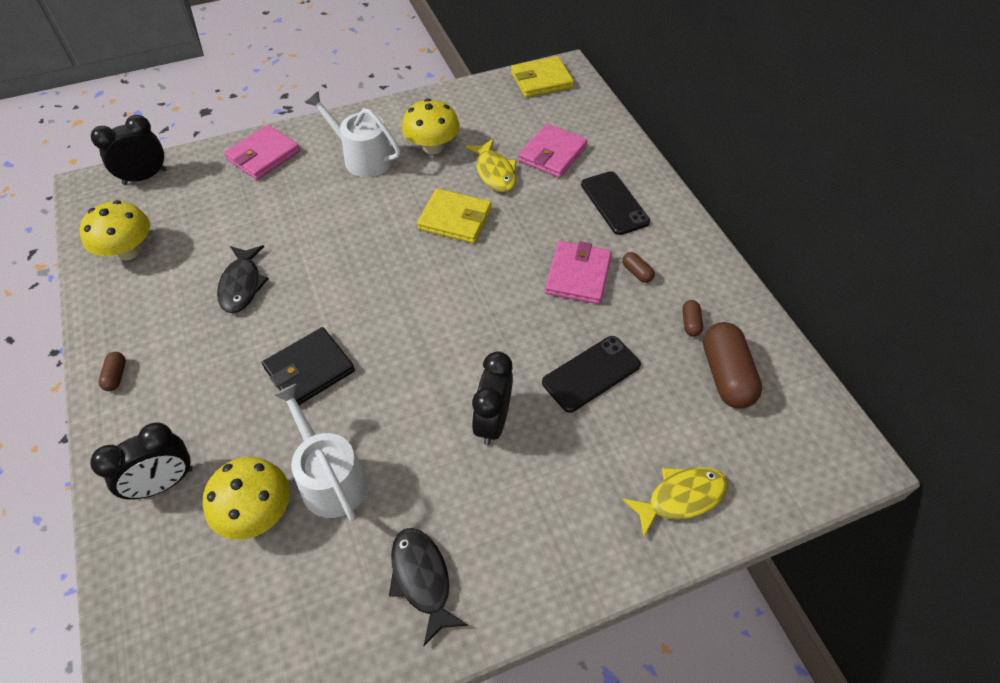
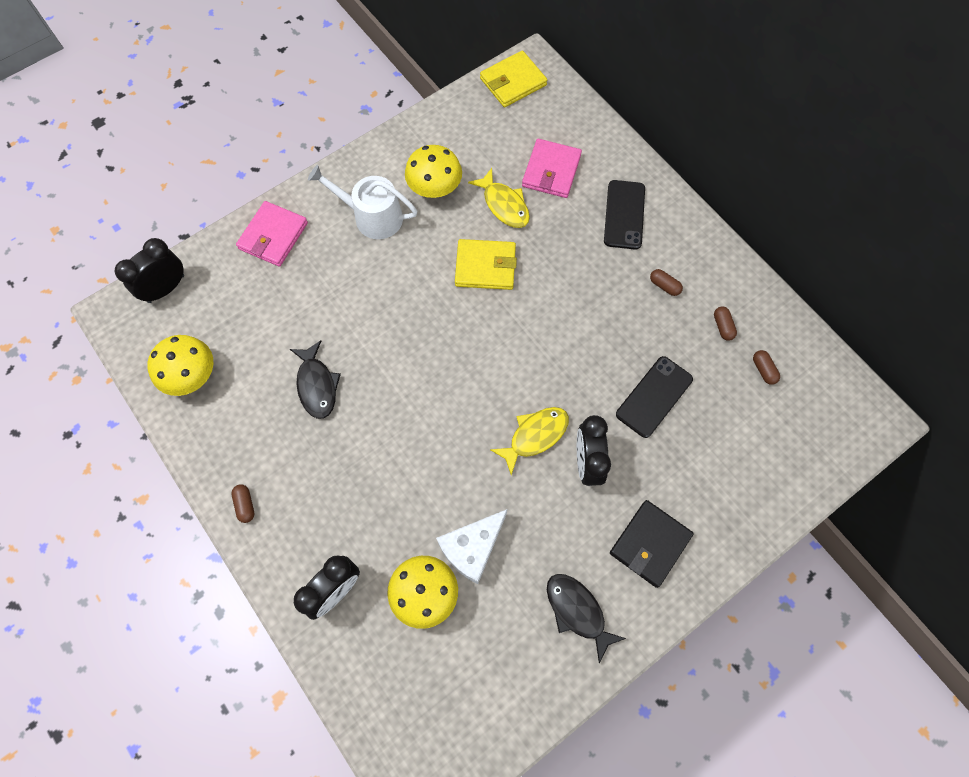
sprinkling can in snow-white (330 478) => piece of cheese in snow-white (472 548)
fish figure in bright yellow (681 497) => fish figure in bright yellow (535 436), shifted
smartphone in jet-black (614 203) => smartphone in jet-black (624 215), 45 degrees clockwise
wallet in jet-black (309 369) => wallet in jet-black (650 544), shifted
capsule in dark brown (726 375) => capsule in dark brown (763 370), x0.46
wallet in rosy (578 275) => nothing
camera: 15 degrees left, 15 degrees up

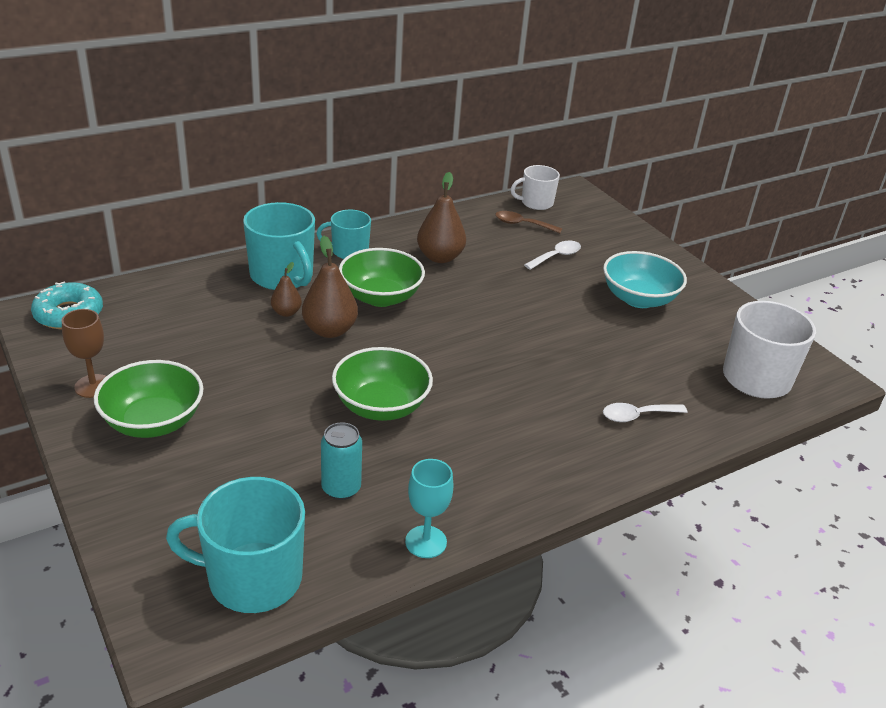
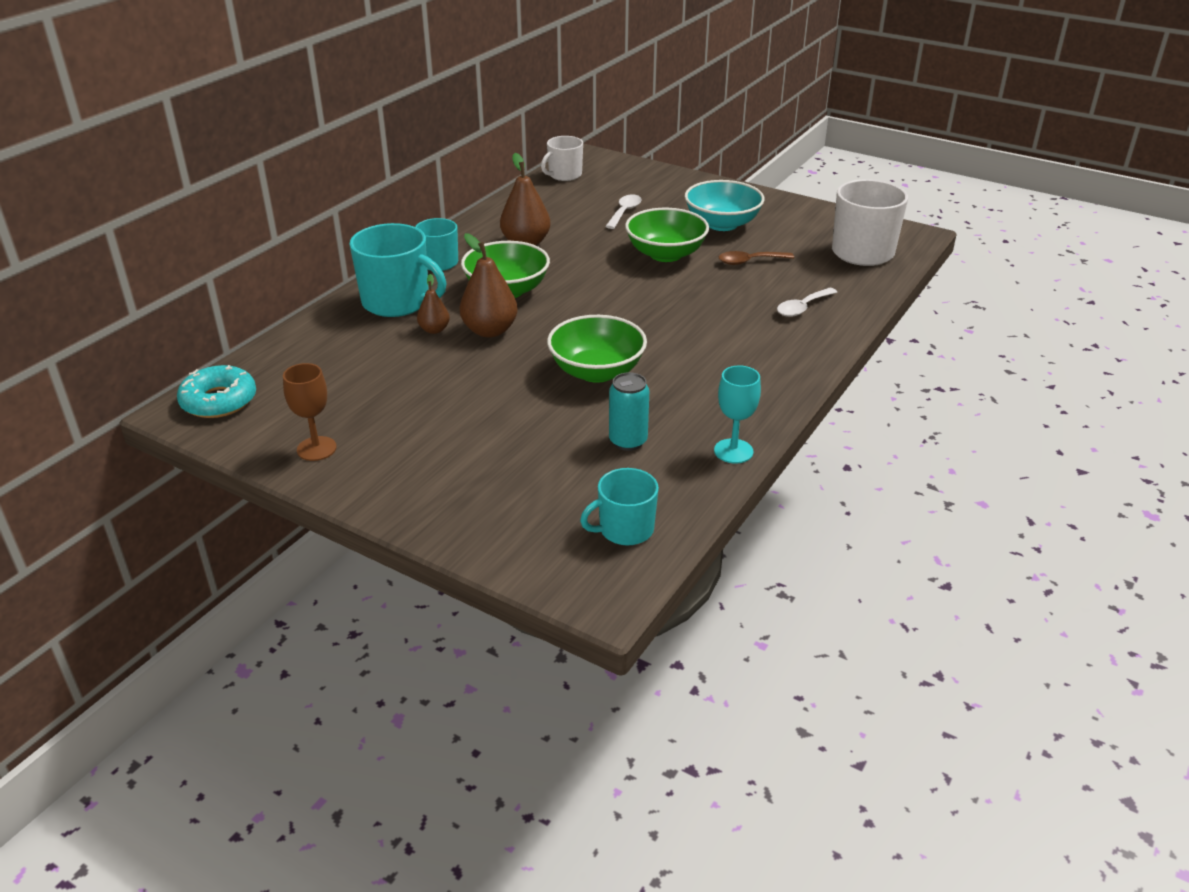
mug in turquoise (252 578) => mug in turquoise (625 529), x0.61
deep dish in leaf-green (153 422) => deep dish in leaf-green (665 254), shifted
spoon in dark brown (522 224) => spoon in dark brown (749 261), shifted
camera: 25 degrees left, 0 degrees up

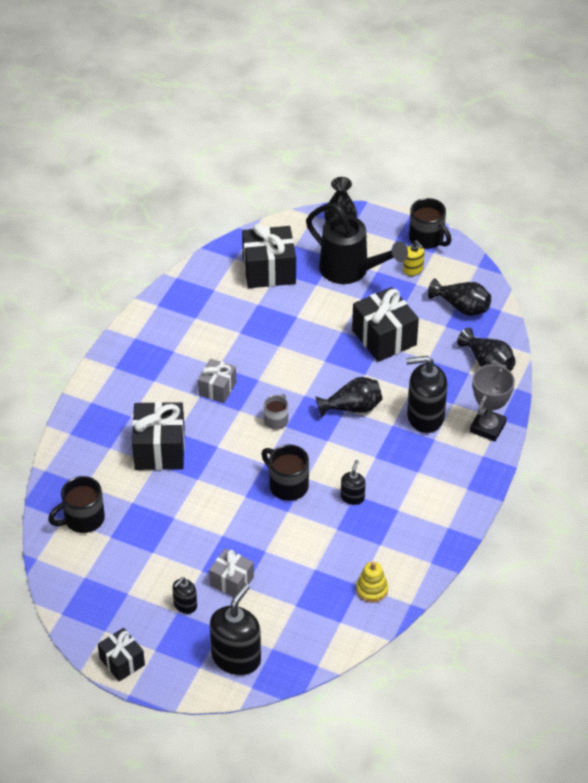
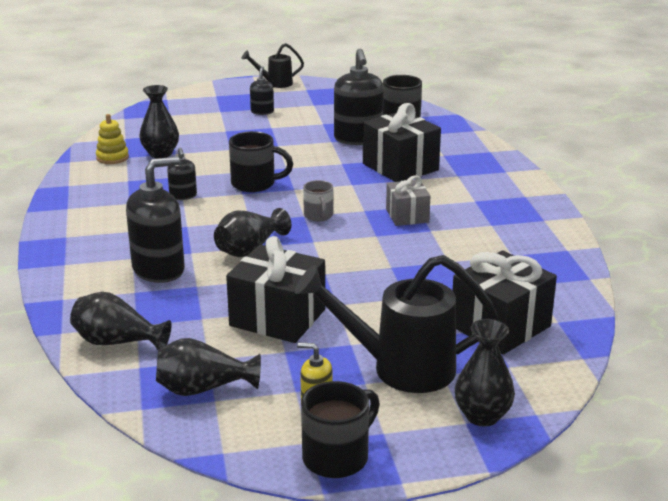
nothing => tall vase in jet-black (160 154)
gift in jet-black (122 662) => sprinkling can in jet-black (275 83)
mug in jet-black (427 238) => mug in jet-black (337 457), 120 degrees clockwise
soap dispenser in jet-black (236 658) => soap dispenser in jet-black (358 138), shifted
gift in grey (231 581) => nothing
award cup in grey (487 427) => nothing
camera: 145 degrees right, 20 degrees down

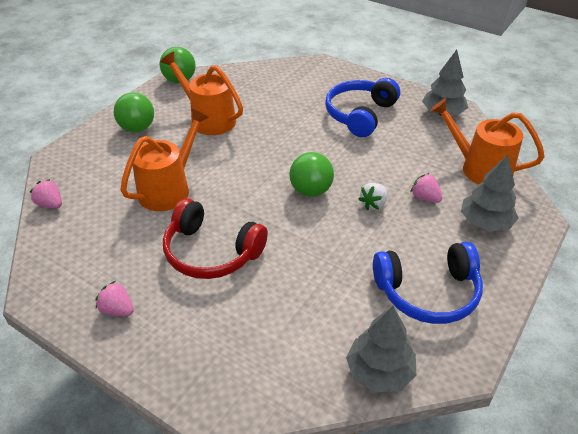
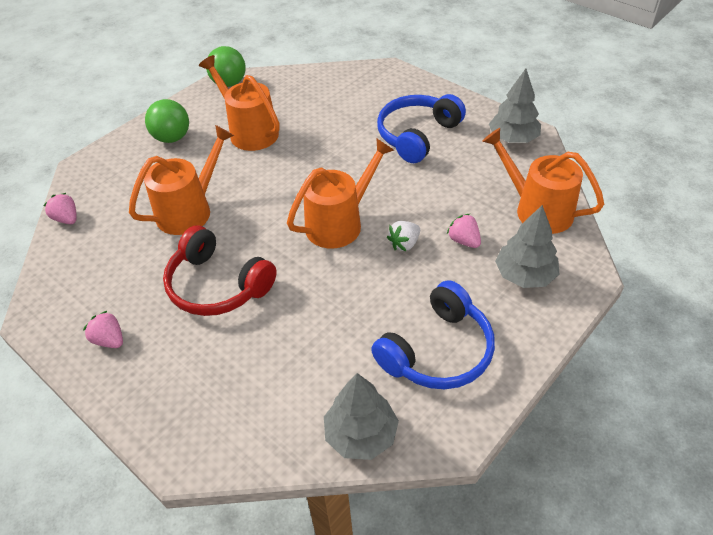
play ball in leaf-green (311 191) => sprinkling can in orange-coloured (339 223)
headset in cobalt (428 292) => headset in cobalt (437 351), 45 degrees counterclockwise
camera: 10 degrees right, 5 degrees up

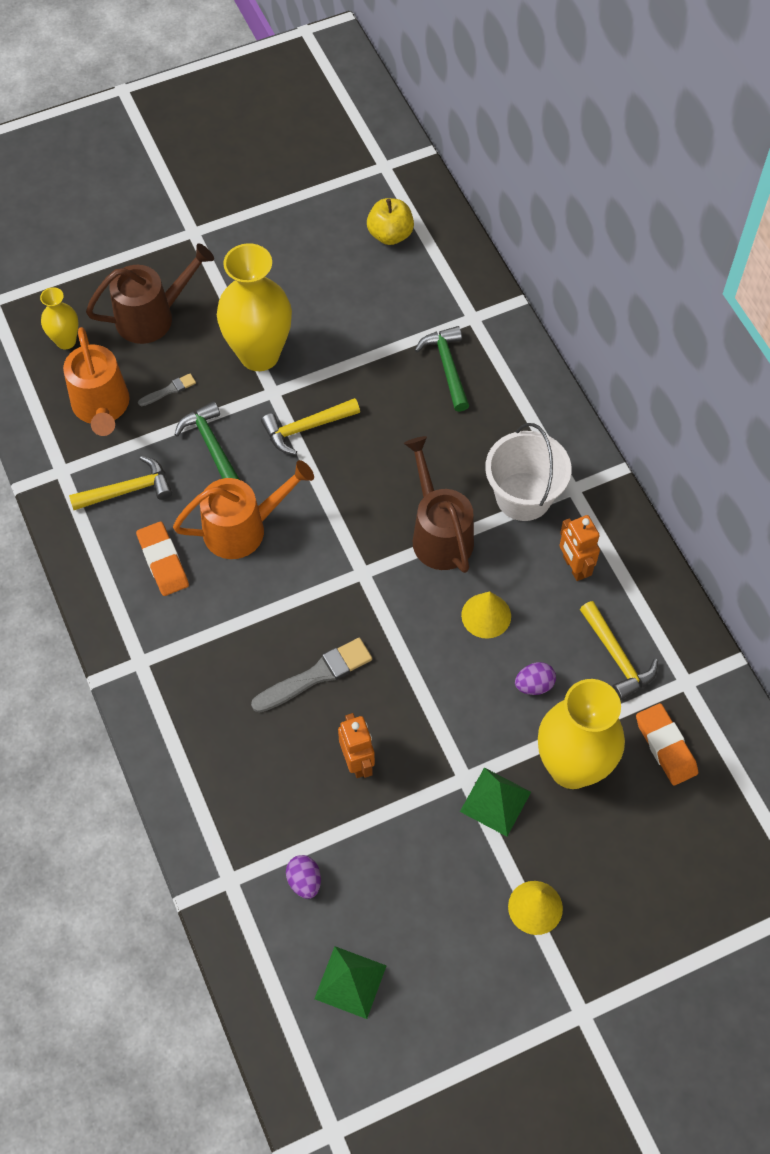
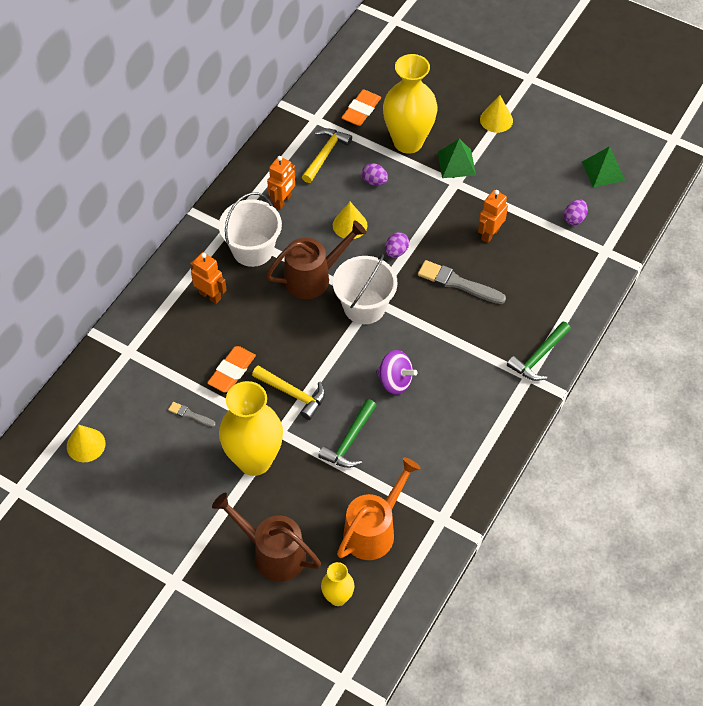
apple in bright yellow (390 234) => cone shape in bright yellow (86 445)
paint brush in grey (169 390) => paint brush in grey (190 415), shifted
nothing => toy robot in orange-coloured (210 295)
eraser in orange-coloured (163 561) => eraser in orange-coloured (232 371), shifted
sprinkling can in dark brown (439 533) => sprinkling can in dark brown (313 277), 150 degrees counterclockwise
nothing => sand bucket in snow-white (364 306)
sprinkling can in orange-coloured (243 528) => spinning top in violet (395 381)
nothing => toy egg in violet (396 251)
claw hammer in leaf-green (447 367) => claw hammer in leaf-green (539 357), shifted
claw hammer in bright yellow (127 490) => nothing
camera: 125 degrees left, 5 degrees down

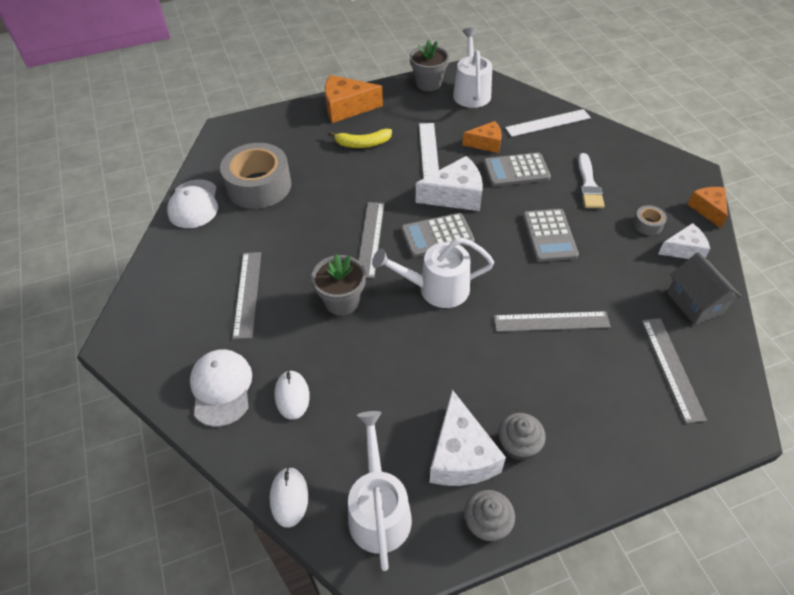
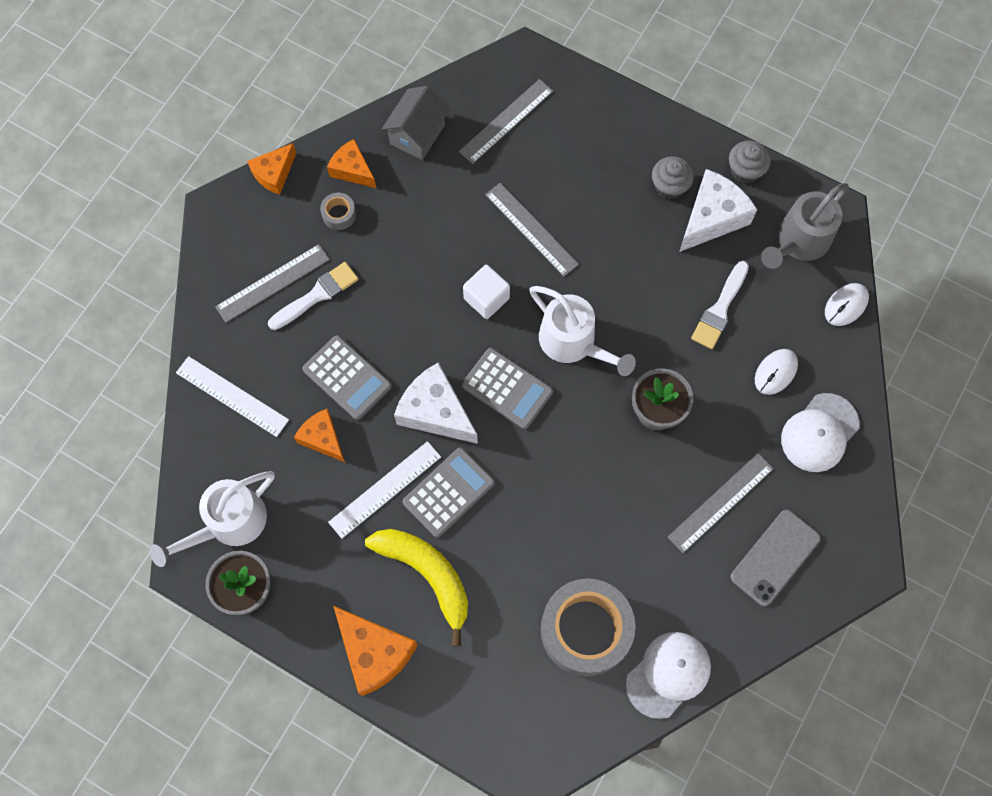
straightedge in grey (370 238) => straightedge in grey (273 283), shifted
piece of cheese in snow-white (684 249) => piece of cheese in orange-coloured (352 170)
banana fruit in bright yellow (363 144) => banana fruit in bright yellow (427 574), x1.52
pocket calculator in grey (549 236) => pocket calculator in grey (448 492), shifted
nothing => block in snow-white (486 298)
nothing => paint brush in snow-white (720 309)
nothing => smartphone in grey (775 557)
sprinkling can in snow-white (378 509) => sprinkling can in grey (798 242)
camera: 130 degrees left, 20 degrees up

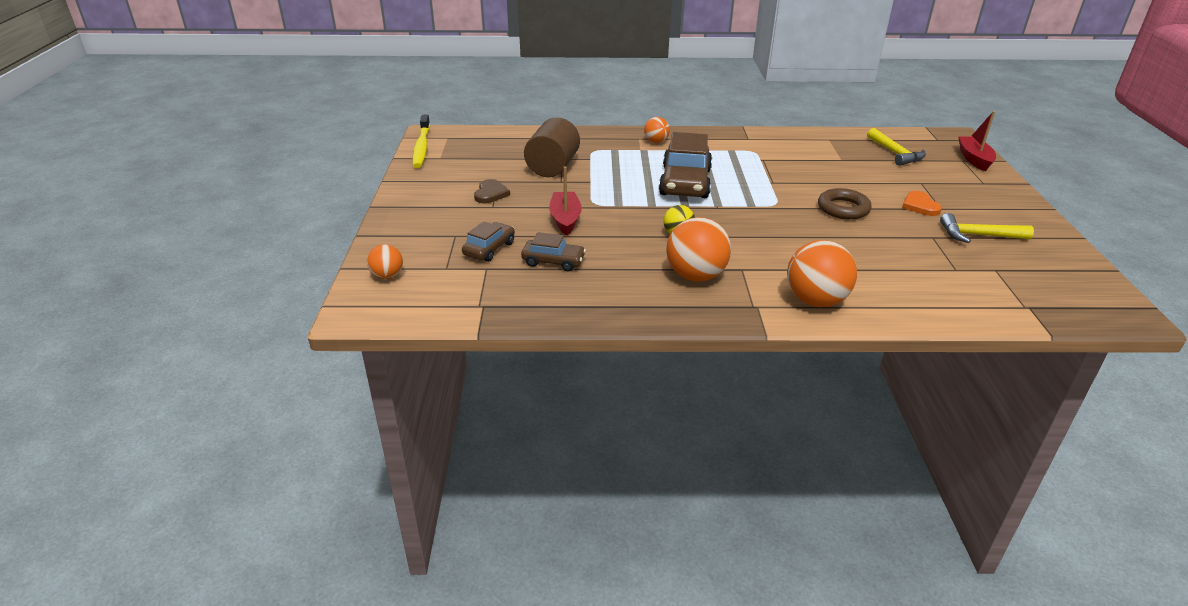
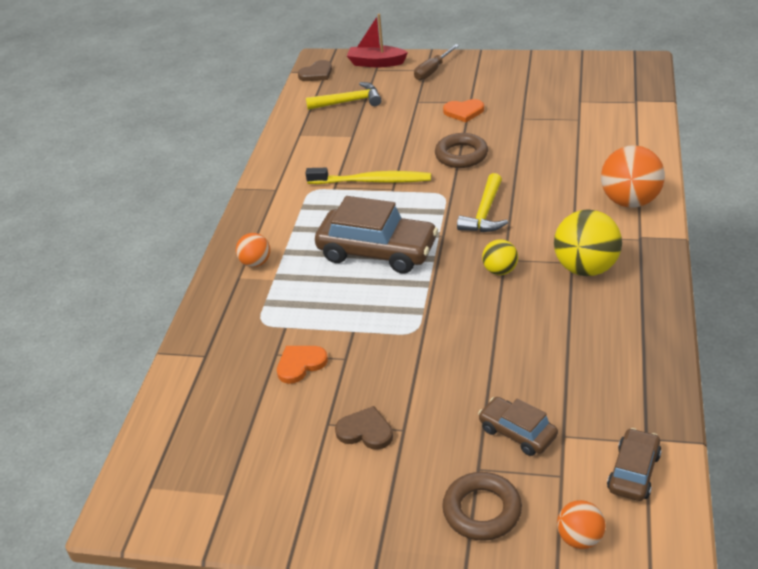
cylinder in dark brown (553 167) => love heart in orange-coloured (300 364)
nothing => love heart in dark brown (316 73)
tooth brush in bright yellow (422 147) => tooth brush in bright yellow (371 181), shifted
nothing => hand screwdriver in dark brown (432 71)
nothing => torus in dark brown (482 510)
claw hammer in bright yellow (978 235) => claw hammer in bright yellow (485 213), shifted
play ball in orange-coloured (695 276) => play ball in bright yellow (586 268)
car in dark brown (553 261) => car in dark brown (633 472), shifted
sailboat in red (565 219) => nothing
camera: 75 degrees left, 5 degrees up

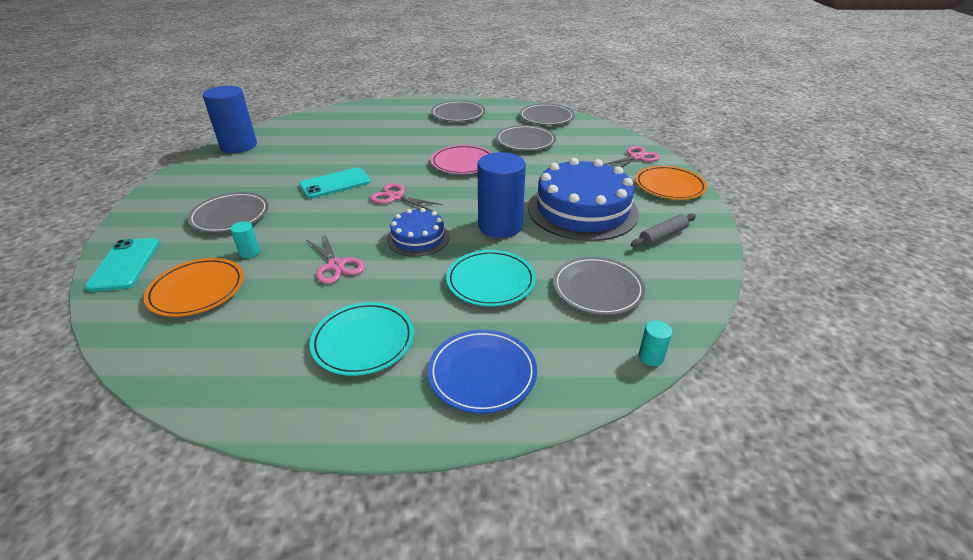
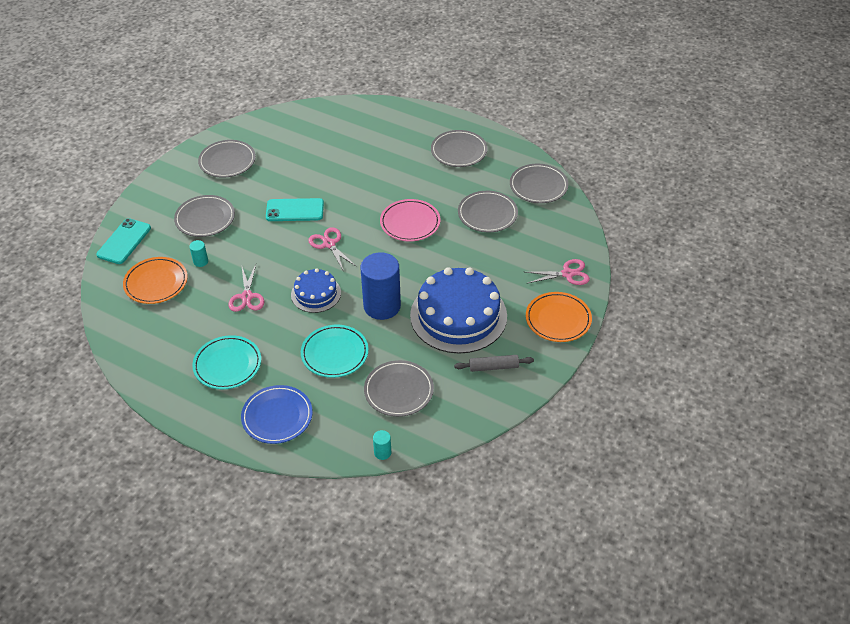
nothing => plate in grey (227 161)
cylinder in cobalt (239 146) => nothing
camera: 30 degrees right, 10 degrees up

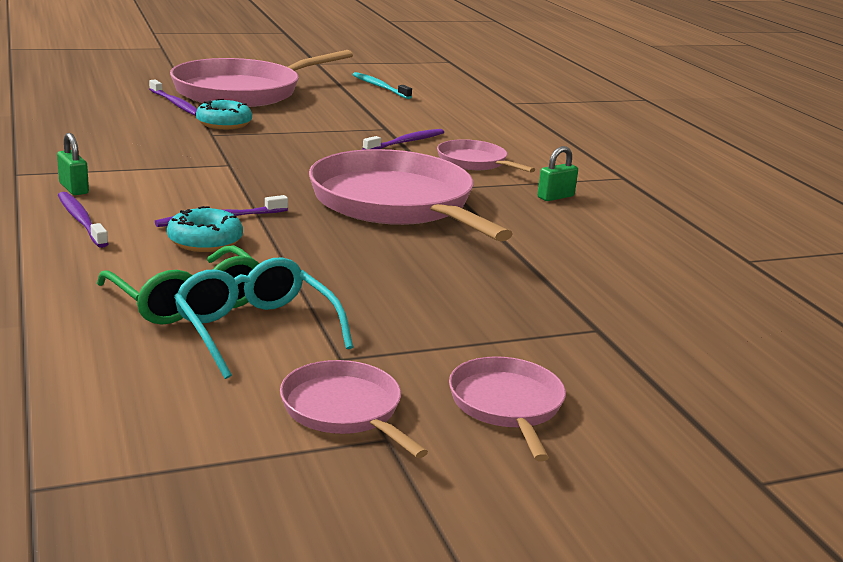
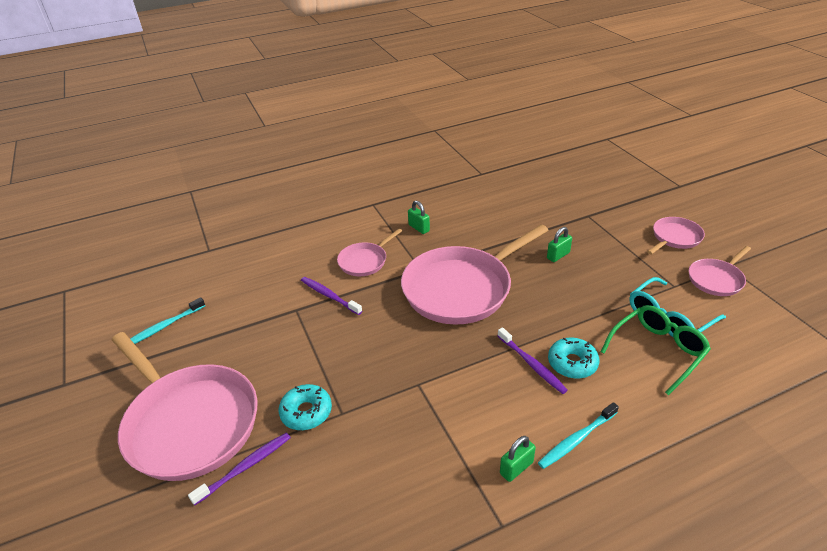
tooth brush in violet (81 220) => tooth brush in turquoise (576 440)
nothing => small lock in leaf-green (558 255)
pan in rosy (507 405) => pan in rosy (675 238), 150 degrees clockwise
camera: 90 degrees left, 15 degrees up

